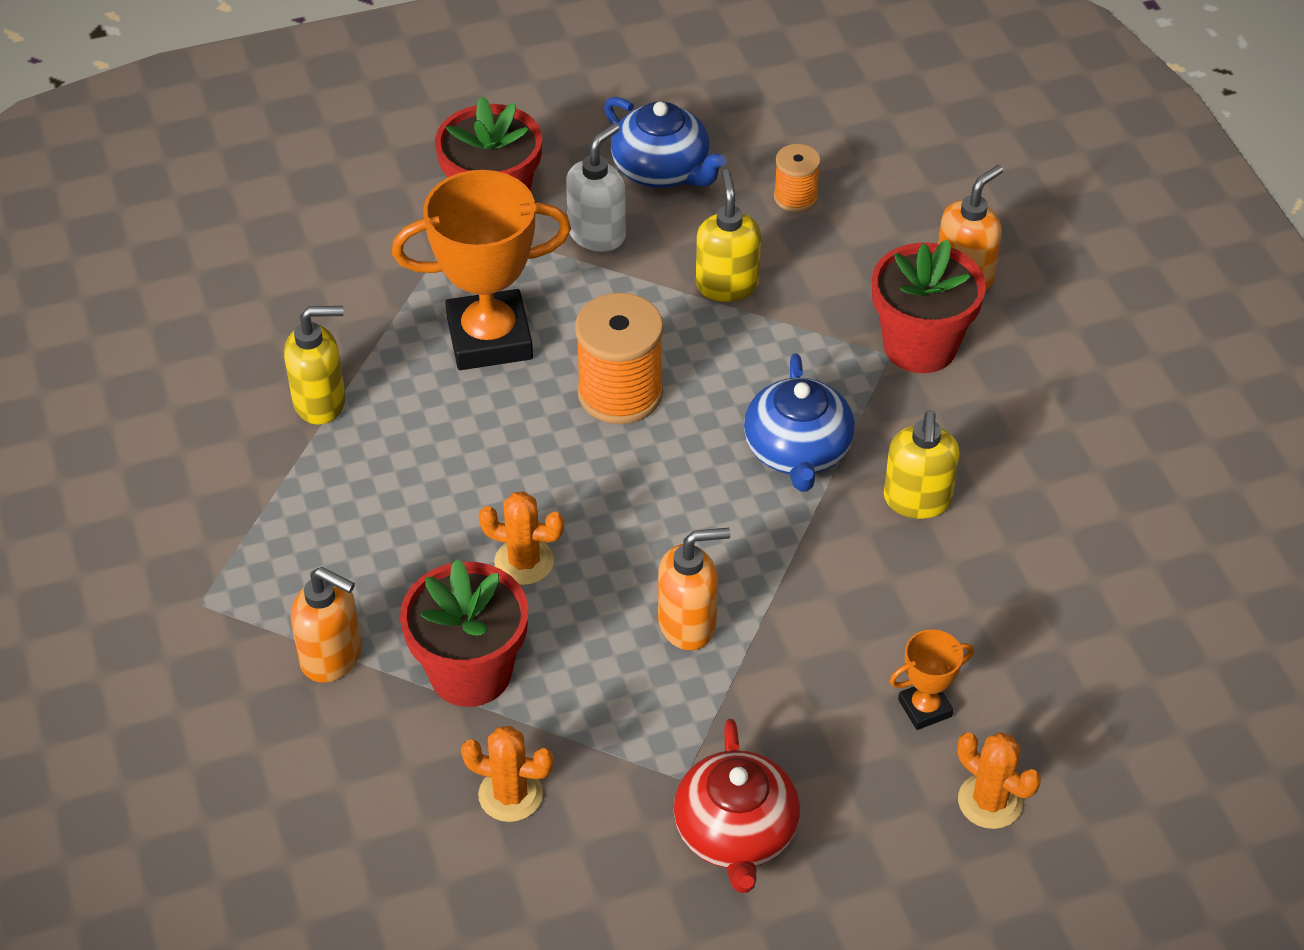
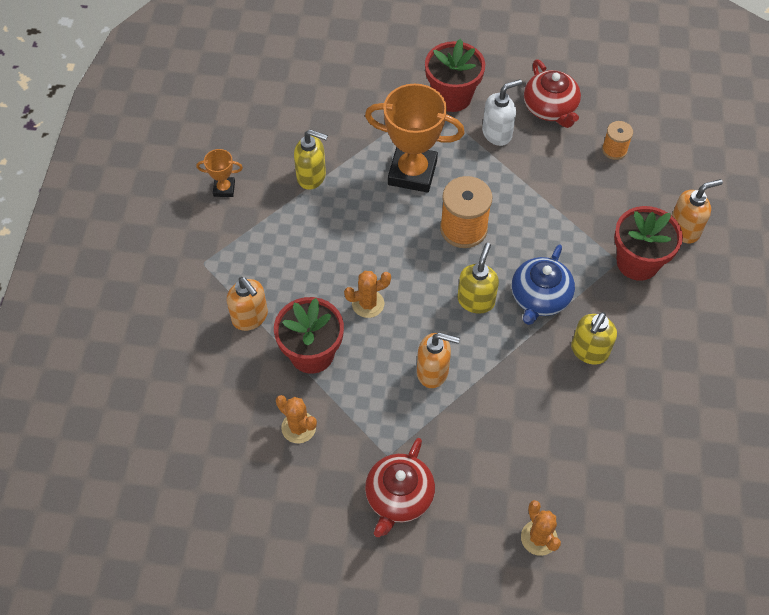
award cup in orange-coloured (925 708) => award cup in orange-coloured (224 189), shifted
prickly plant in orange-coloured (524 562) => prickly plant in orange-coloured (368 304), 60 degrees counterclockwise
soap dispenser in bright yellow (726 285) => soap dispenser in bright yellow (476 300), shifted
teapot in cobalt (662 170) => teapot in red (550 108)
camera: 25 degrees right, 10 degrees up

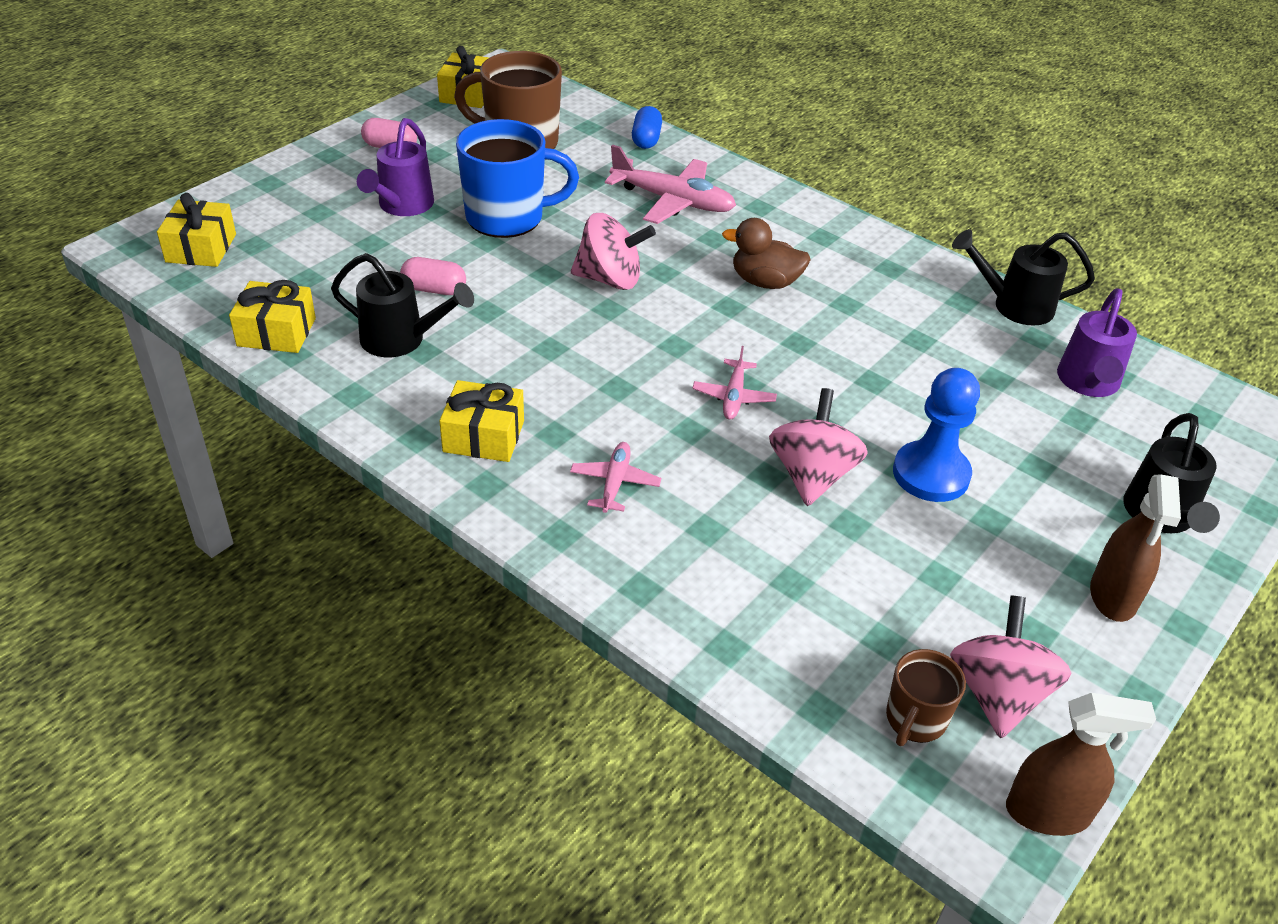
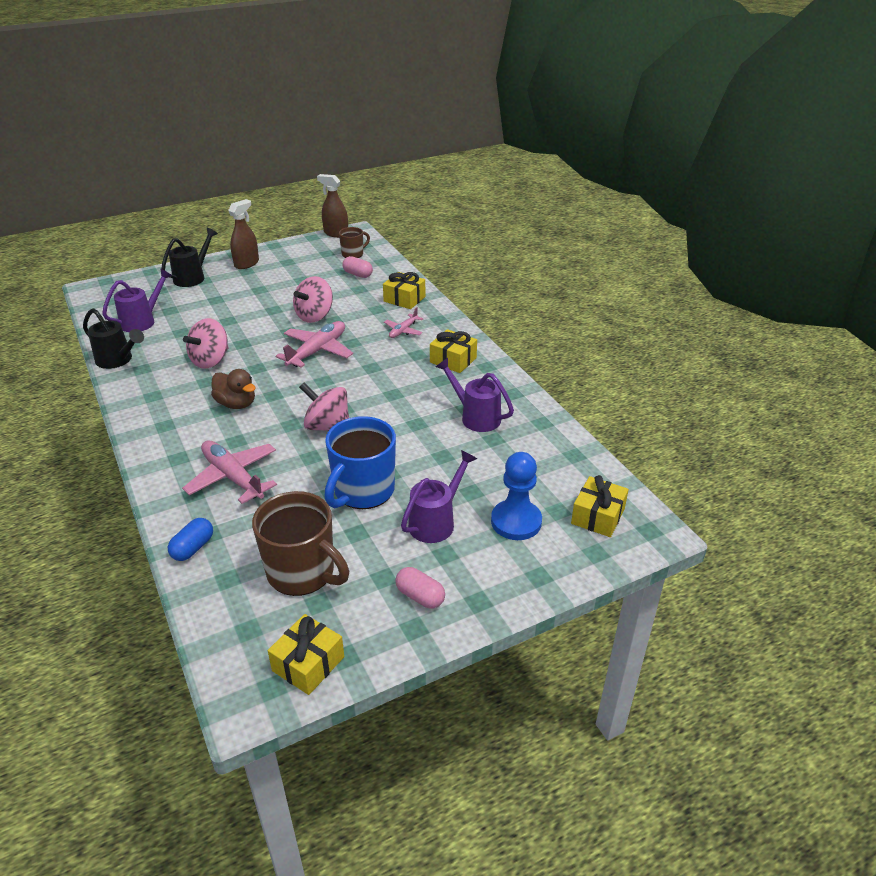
spinning top in rosy (997 694) => spinning top in rosy (210 360), shifted
aeroplane in rosy (734 397) => aeroplane in rosy (317 351), x1.80
mug in cobalt (507 217) => mug in cobalt (363 491), 75 degrees counterclockwise
capsule in rosy (434 289) => capsule in rosy (358 274), shifted
gift in bright yellow (276 332) => gift in bright yellow (404 299), shifted
sprinkling can in jet-black (401 340) => sprinkling can in violet (476 417)
chess pawn in cobalt (931 474) => chess pawn in cobalt (516 521), shifted
camera: 155 degrees left, 5 degrees down

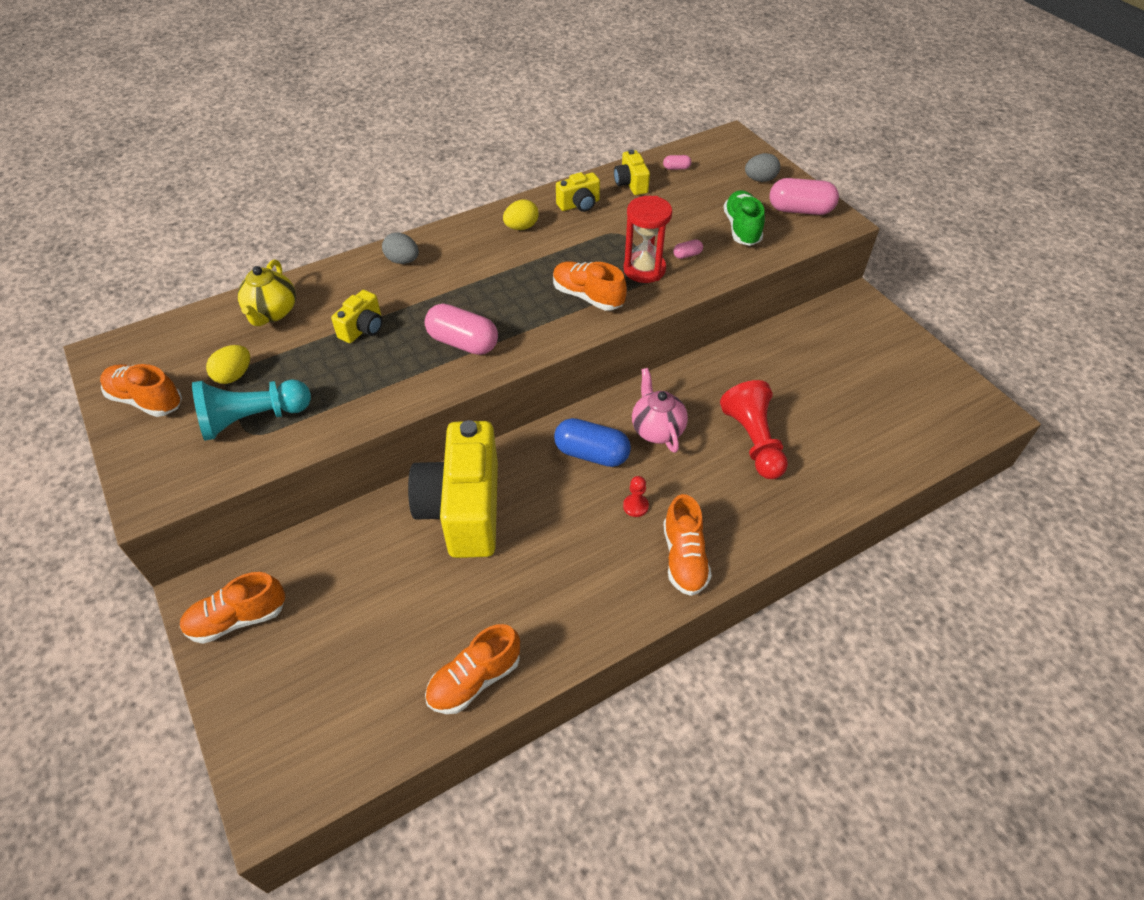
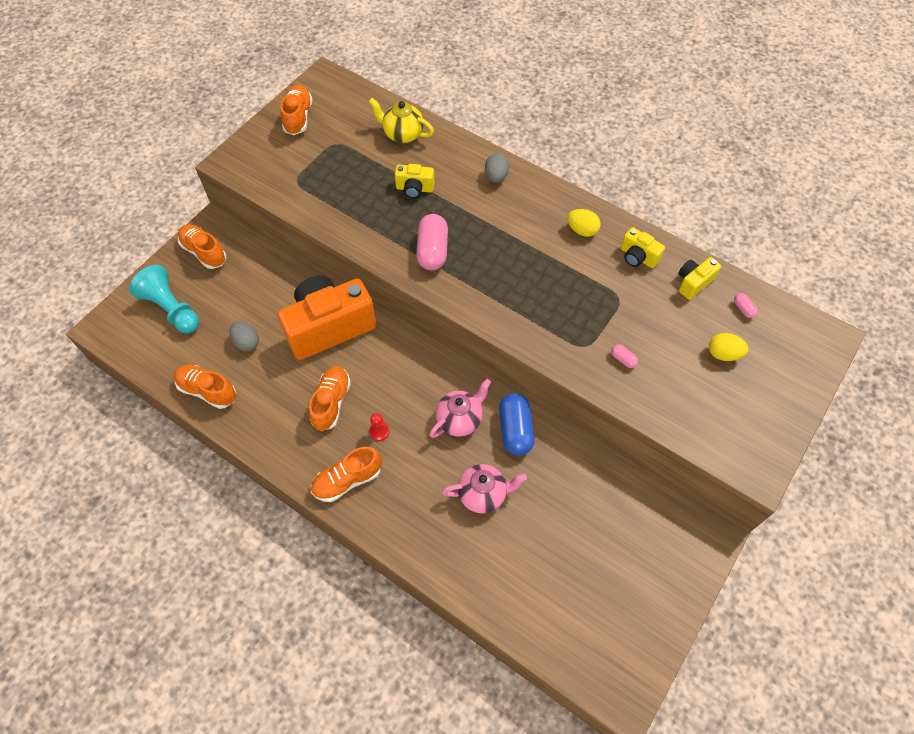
chess pawn in turquoise (253 419) => chess pawn in turquoise (171 309), shifted
toy egg in grey (760 179) => toy egg in grey (247 342), shifted
camera in bright yellow (463 509) => camera in orange-coloured (329 327)
shoe in orange-coloured (587 296) => shoe in orange-coloured (331 402), shifted
teapot in bright yellow (272 313) => teapot in bright yellow (402 134), 45 degrees clockwise
chess pawn in red (753 441) => teapot in rosy (483 494)
capsule in cobalt (591 454) => capsule in cobalt (515 430), shifted
toy egg in bright yellow (234 376) => toy egg in bright yellow (723 354), shifted
sandglass in red (644 269) => nothing
shoe in leaf-green (742 228) => nothing
capsule in rosy (800 210) => nothing
camera: 65 degrees right, 10 degrees up

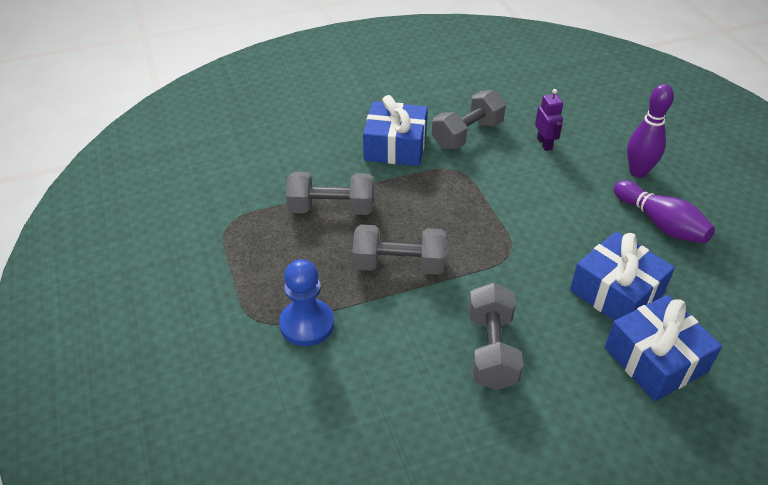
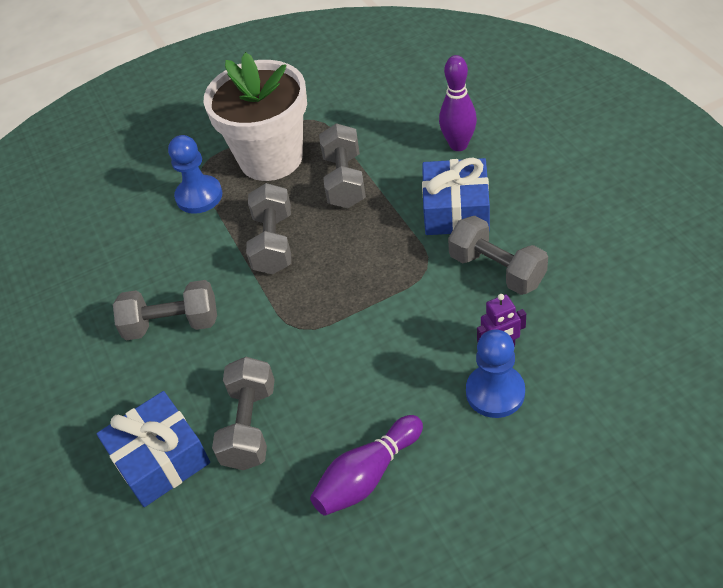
nothing => potted plant in snow-white (271 158)
gift in cobalt (616 292) => dumbbell in grey (250 426)
tenpin in violet (638 172) => tenpin in violet (458 145), shifted
nothing => chess pawn in cobalt (495 392)
camera: 90 degrees right, 5 degrees up

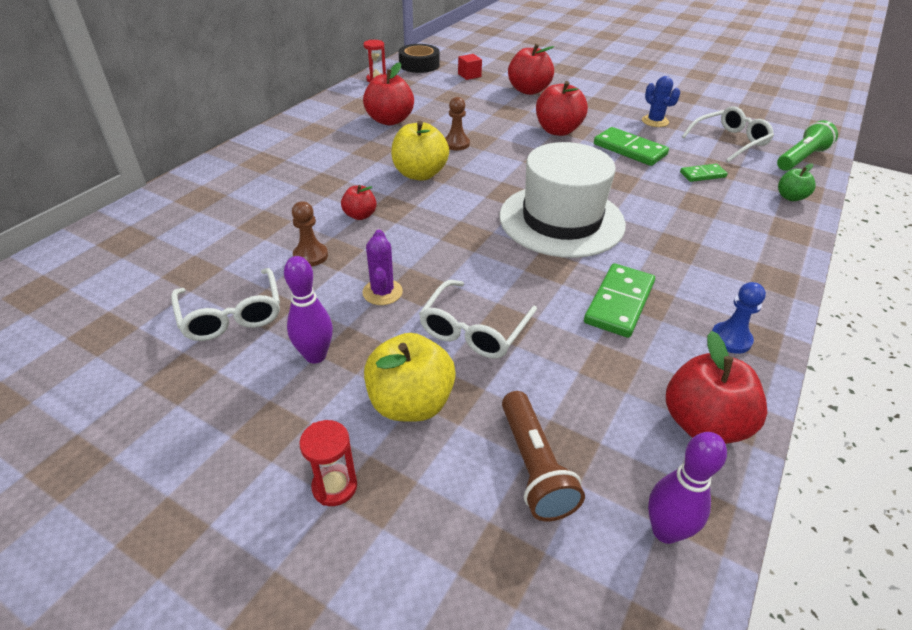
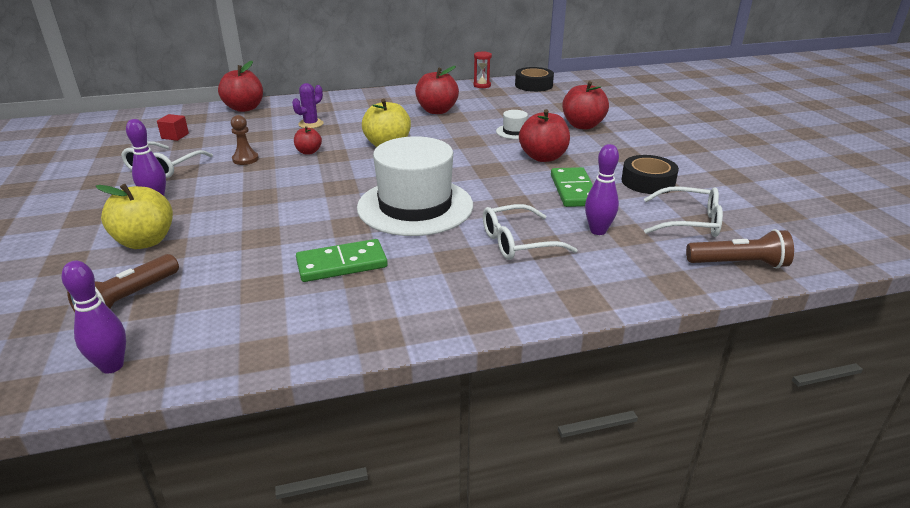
block in red (469 75) => block in red (175 136), shifted
apple in red (703 424) => apple in red (244 108), shifted
prickly plant in violet (382 292) => prickly plant in violet (311 124), shifted
glasses in snow-white (474 329) => glasses in snow-white (518 242), shifted
nothing => top hat in snow-white (514 132)
domino piece in leaf-green (702 175) => tenpin in violet (598 231)
prickly plant in cobalt (655 121) => sticky tape in jet-black (648 182)
torch in leaf-green (801 158) => torch in dark brown (739 264)
sandglass in red (334 486) => nothing
chess pawn in dark brown (456 144) => nothing
chess pawn in cobalt (730 339) => nothing
apple in leaf-green (790 197) => nothing
camera: 45 degrees right, 10 degrees down

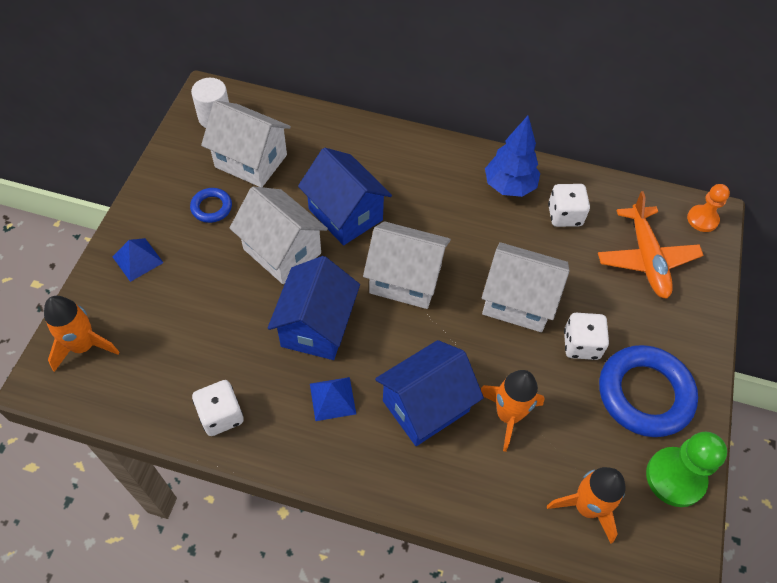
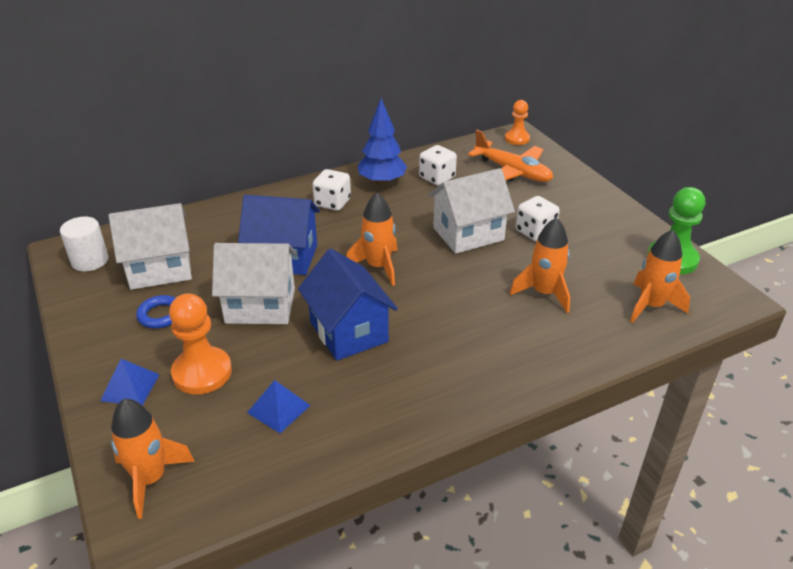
nothing => chess pawn in orange-coloured (202 372)
pyramid shape in cobalt (332 398) => pyramid shape in cobalt (278 409), shifted
die in snow-white (221 415) => die in snow-white (332 203), shifted
house in snow-white (405 279) => spaceship in orange-coloured (378 267)
house in cobalt (425 406) => nothing
torus in cobalt (644 394) => nothing
camera: 40 degrees left, 20 degrees down

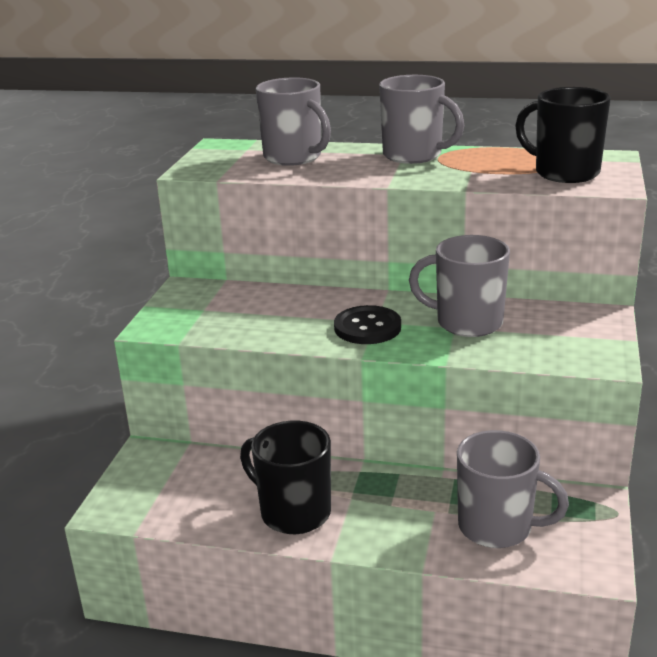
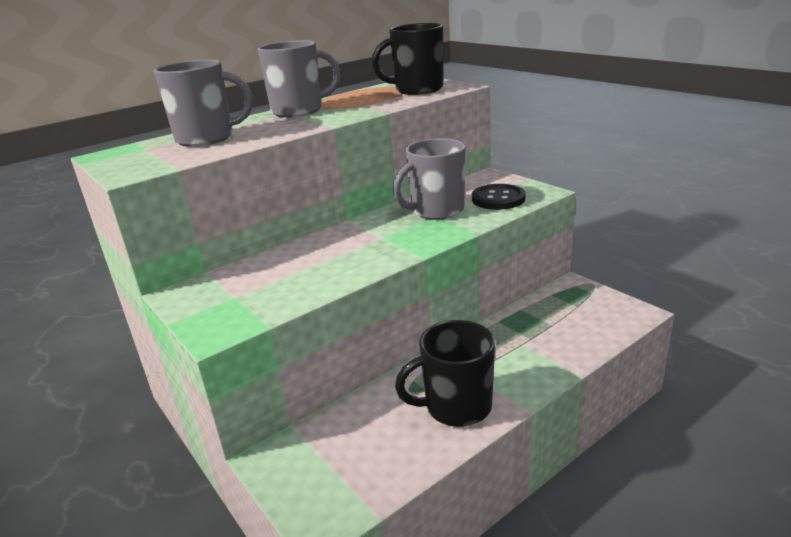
sewing button in jet-black (367 327) => sewing button in jet-black (498 199), shifted
mug in grey (497 527) => nothing
camera: 50 degrees left, 0 degrees up

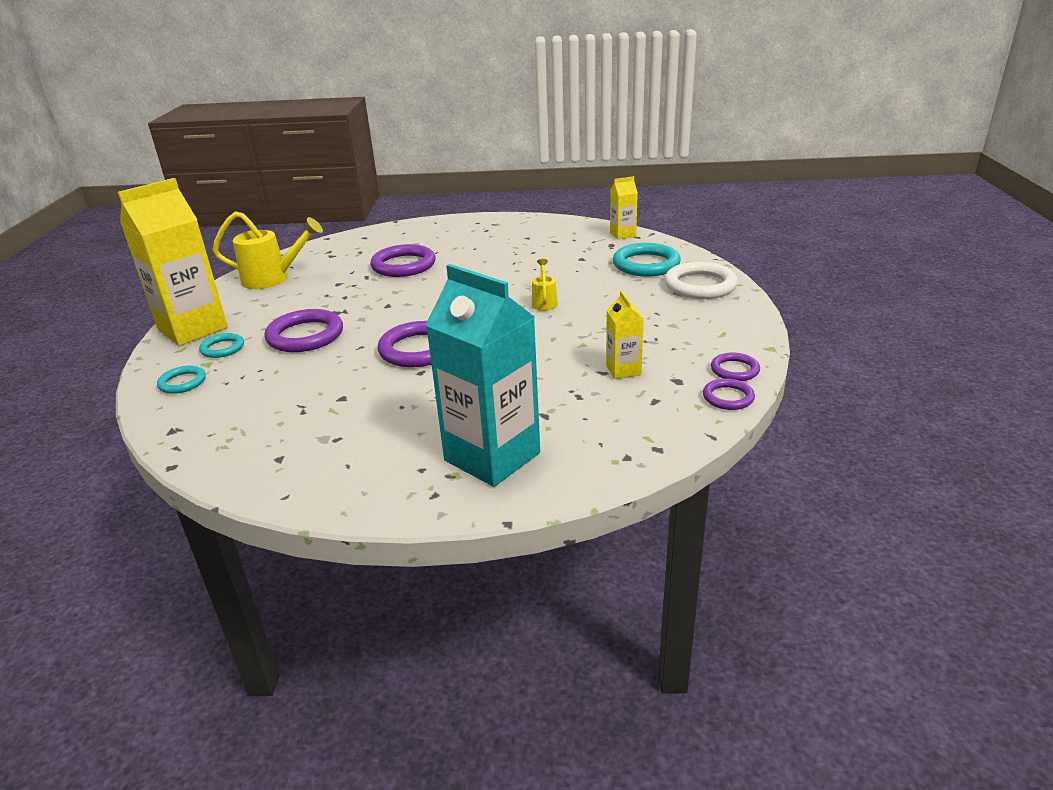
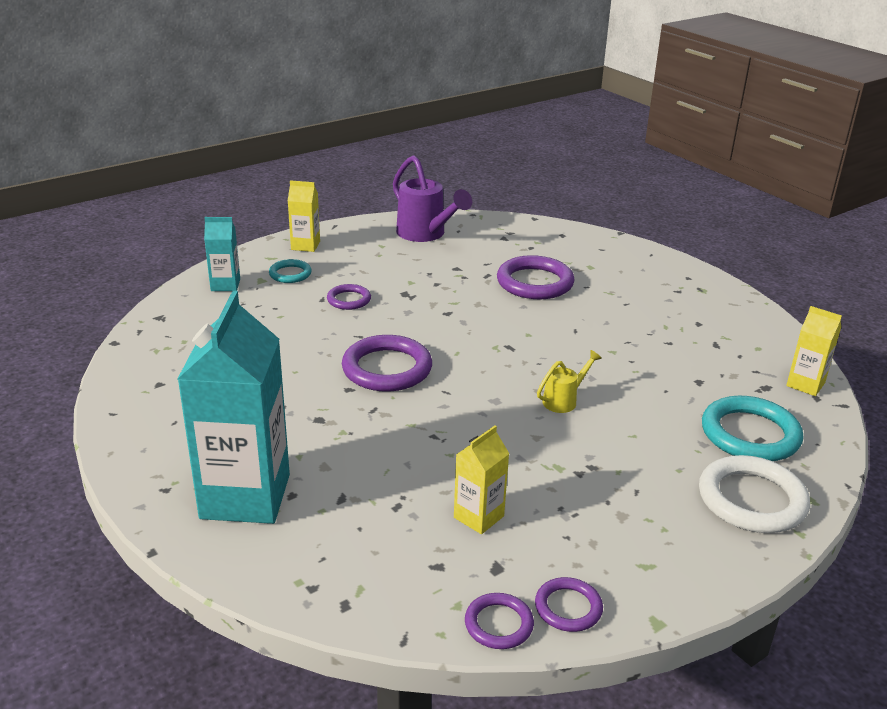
torus in turquoise (182 382) => milk carton in turquoise (225 285)
milk carton in bright yellow (193 329) => milk carton in bright yellow (305 245), x0.48
torus in violet (305 335) => torus in violet (349 300), x0.55
sprinkling can in bright yellow (273 279) => sprinkling can in violet (425 234)
camera: 50 degrees right, 0 degrees up

